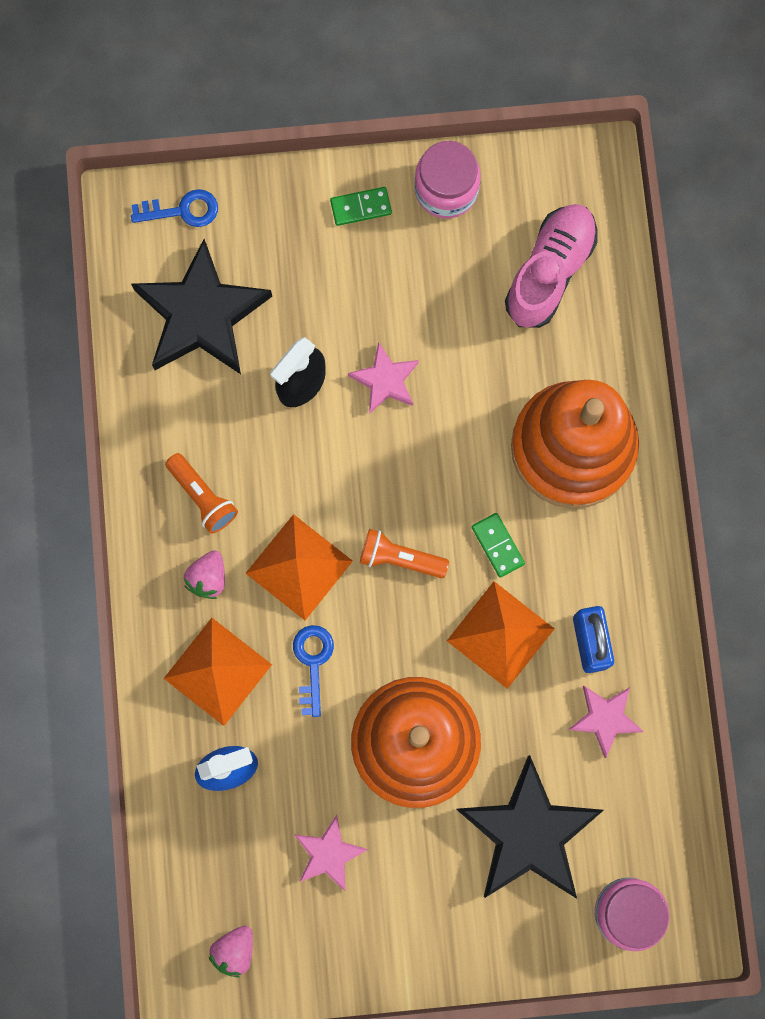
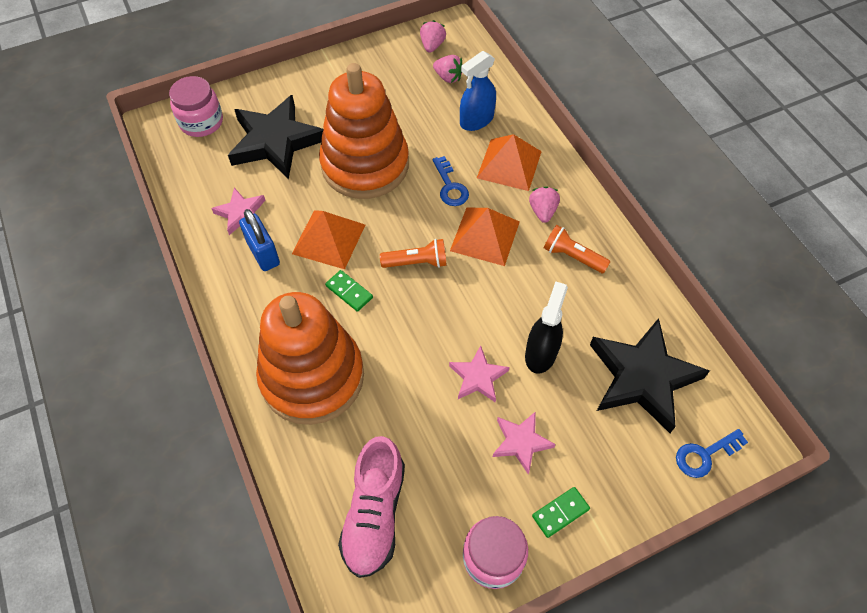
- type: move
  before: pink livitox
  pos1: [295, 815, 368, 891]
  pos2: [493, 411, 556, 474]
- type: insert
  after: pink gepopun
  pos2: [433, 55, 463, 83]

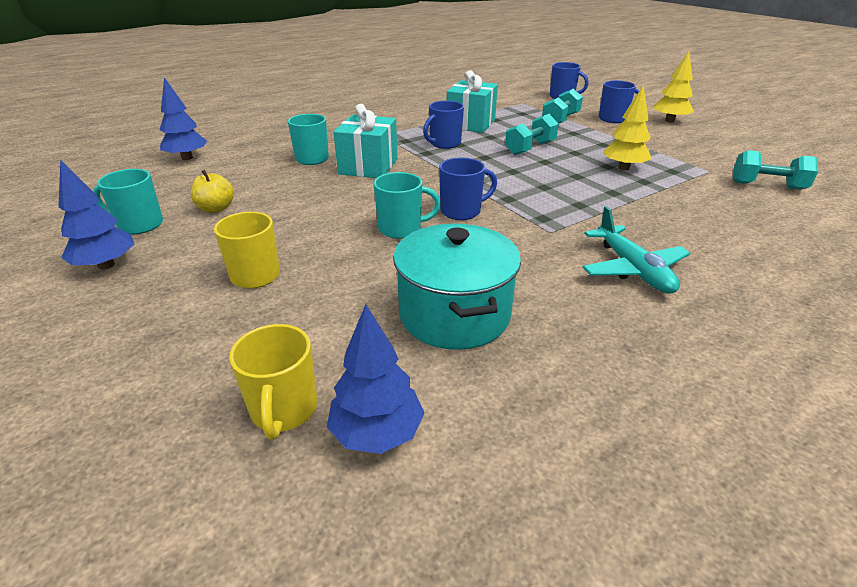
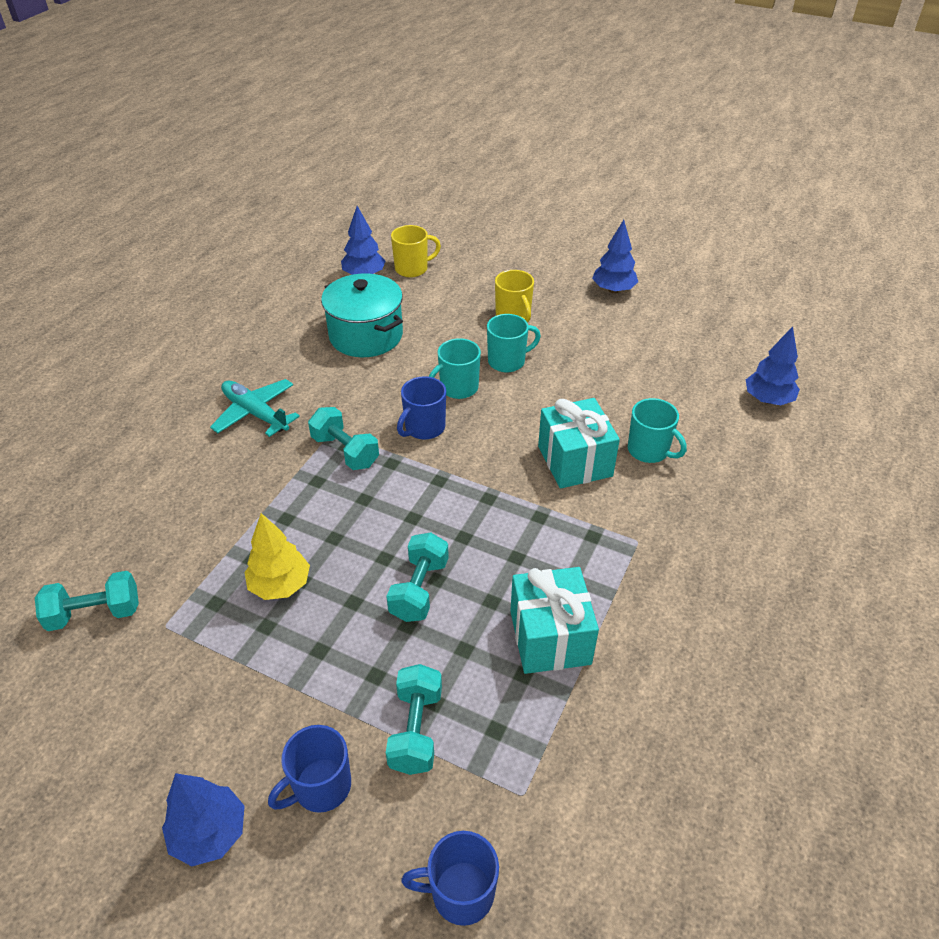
- type: move
  before: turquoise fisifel
  pos1: [93, 169, 163, 234]
  pos2: [487, 314, 541, 372]
- type: delete
  before: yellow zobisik
  pos1: [191, 170, 234, 213]
- type: rotate
  before: yellow fisifel
  pos1: [229, 324, 318, 440]
  pos2: [391, 225, 441, 277]
  turn: 105
- type: delete
  before: blue fisifel
  pos1: [423, 101, 464, 149]
- type: recolor
  before: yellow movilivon
  after: blue movilivon
  pos1: [653, 51, 694, 122]
  pos2: [162, 773, 245, 866]
- type: insert
  after: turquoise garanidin
  pos2: [308, 407, 379, 470]

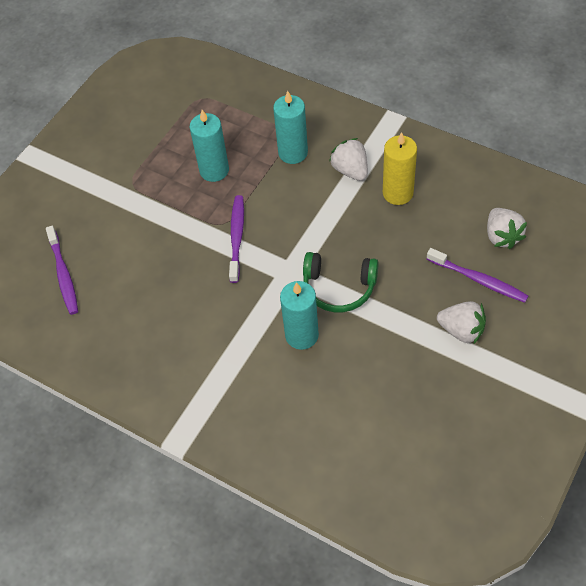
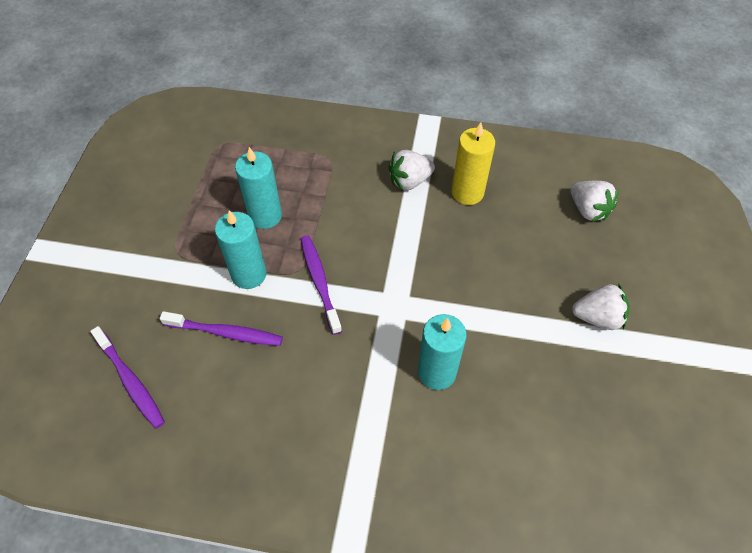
- type: move
  before: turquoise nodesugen
  pos1: [273, 91, 308, 164]
  pos2: [215, 210, 267, 289]
- type: delete
  before: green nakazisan
  pos1: [303, 252, 379, 312]
- type: rotate
  before: white gepopun
  pos1: [329, 138, 368, 181]
  pos2: [389, 150, 435, 191]
  turn: -60
- type: move
  before: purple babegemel
  pos1: [427, 248, 528, 303]
  pos2: [160, 311, 283, 346]

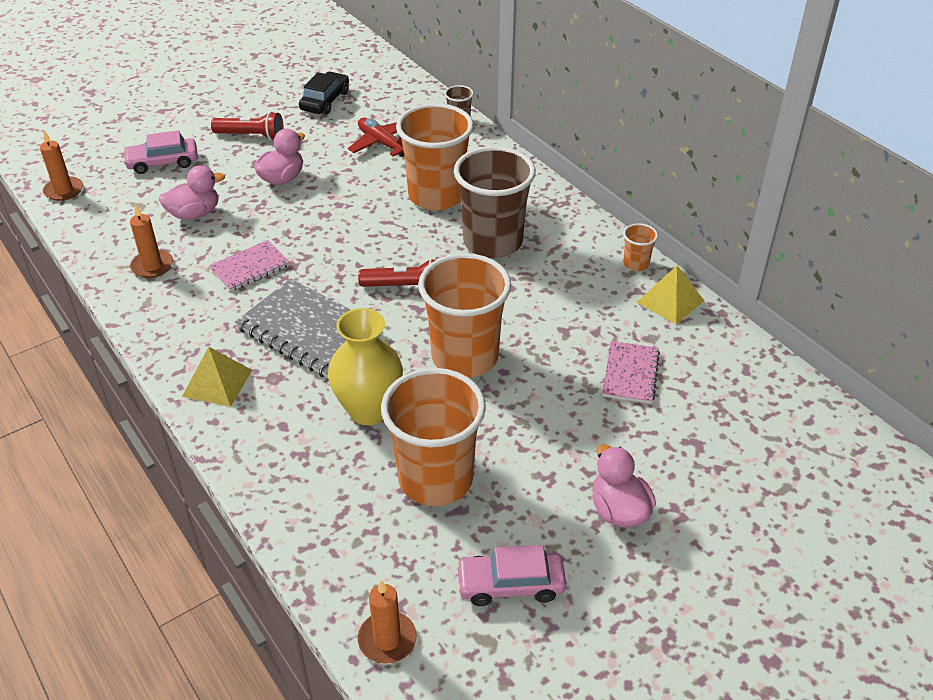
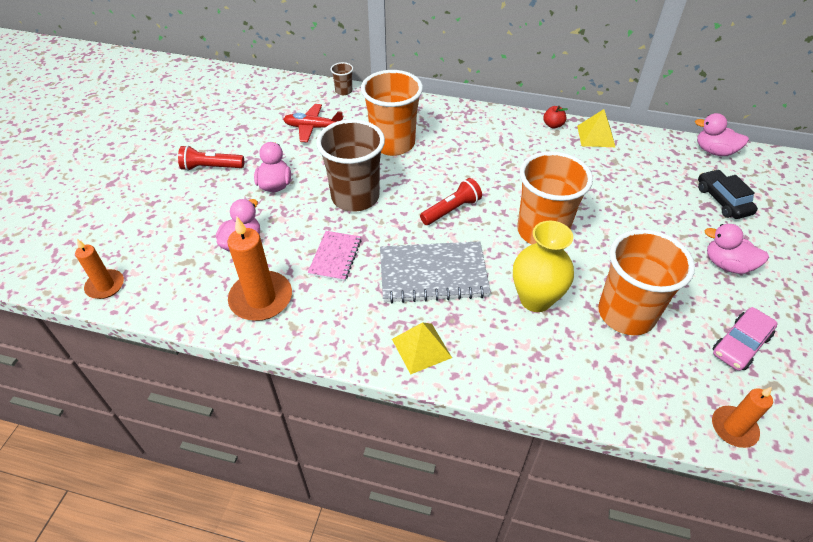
- type: delete
  before: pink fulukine
  pos1: [123, 130, 198, 174]
- type: resize
  before: orange nodesugen
  pos1: [130, 204, 173, 278]
  pos2: [228, 217, 292, 321]
  scale: 1.64
- type: rotate
  before: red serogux
  pos1: [211, 112, 283, 141]
  pos2: [178, 145, 244, 171]
  turn: -150
- type: move
  before: black fulukine
  pos1: [299, 72, 349, 115]
  pos2: [698, 169, 758, 219]
- type: move
  before: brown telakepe
  pos1: [454, 146, 536, 258]
  pos2: [316, 119, 385, 212]
- type: delete
  before: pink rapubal
  pos1: [602, 341, 660, 404]
- type: replace
  before: orange telakepe
  after: red zobisik
  pos1: [623, 223, 658, 271]
  pos2: [543, 106, 568, 128]
- type: insert
  after: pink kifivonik
  pos2: [695, 113, 749, 156]

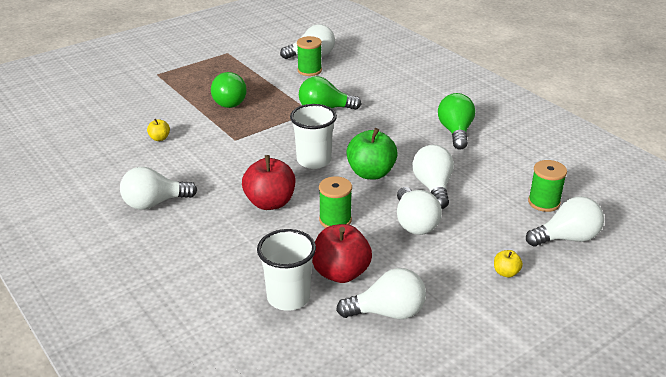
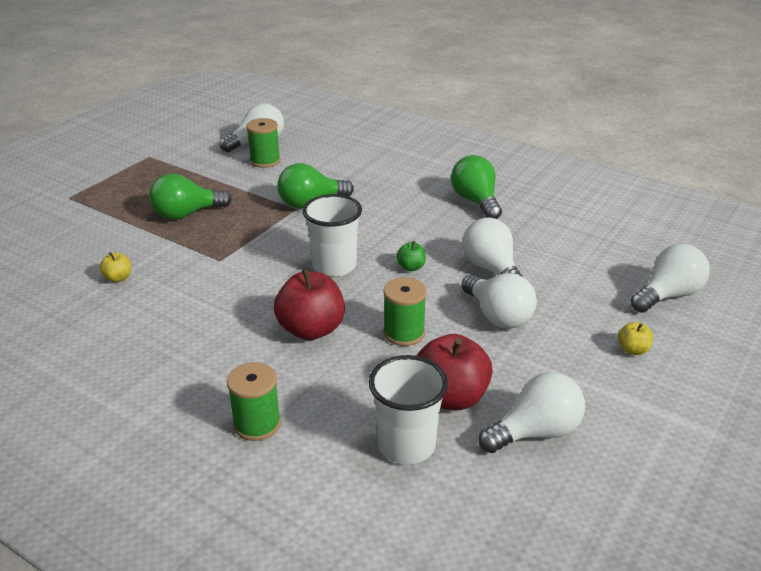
- type: delete
  before: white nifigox
  pos1: [120, 167, 197, 210]
- type: rotate
  before: green nifigox
  pos1: [211, 72, 247, 108]
  pos2: [149, 173, 232, 220]
  turn: 90
- type: resize
  before: green zobisik
  pos1: [346, 128, 398, 179]
  pos2: [396, 241, 426, 271]
  scale: 0.47
- type: move
  before: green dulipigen
  pos1: [528, 160, 567, 212]
  pos2: [227, 362, 281, 441]

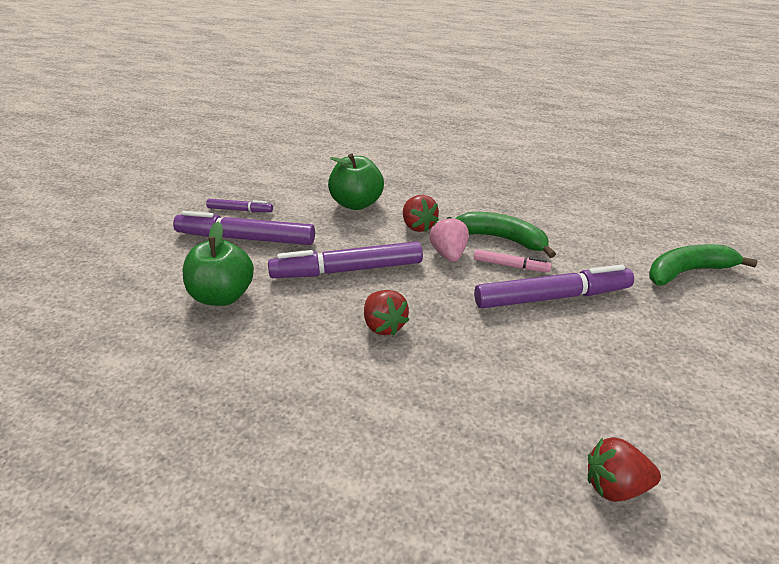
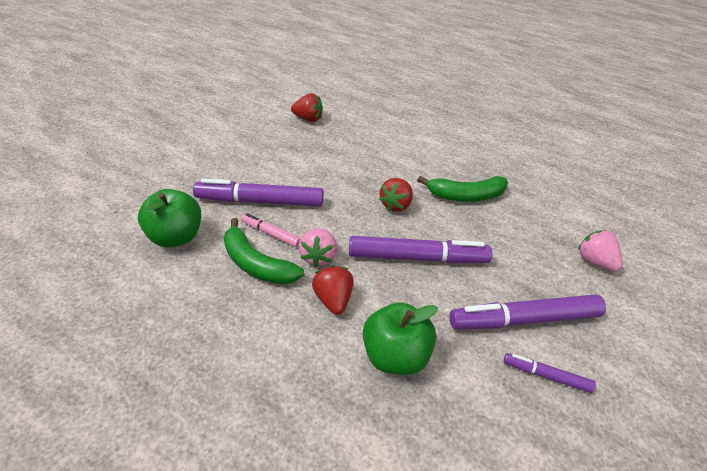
- type: rotate
  before: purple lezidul
  pos1: [173, 211, 315, 245]
  pos2: [450, 294, 606, 329]
  turn: 150
- type: move
  before: green zobisik
  pos1: [183, 222, 254, 306]
  pos2: [138, 189, 201, 248]
- type: rotate
  before: red gepopun
  pos1: [364, 290, 409, 336]
  pos2: [379, 178, 413, 212]
  turn: -135
- type: move
  before: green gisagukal
  pos1: [649, 244, 758, 286]
  pos2: [417, 176, 508, 202]
- type: insert
  after: pink gepopun
  pos2: [578, 230, 623, 272]

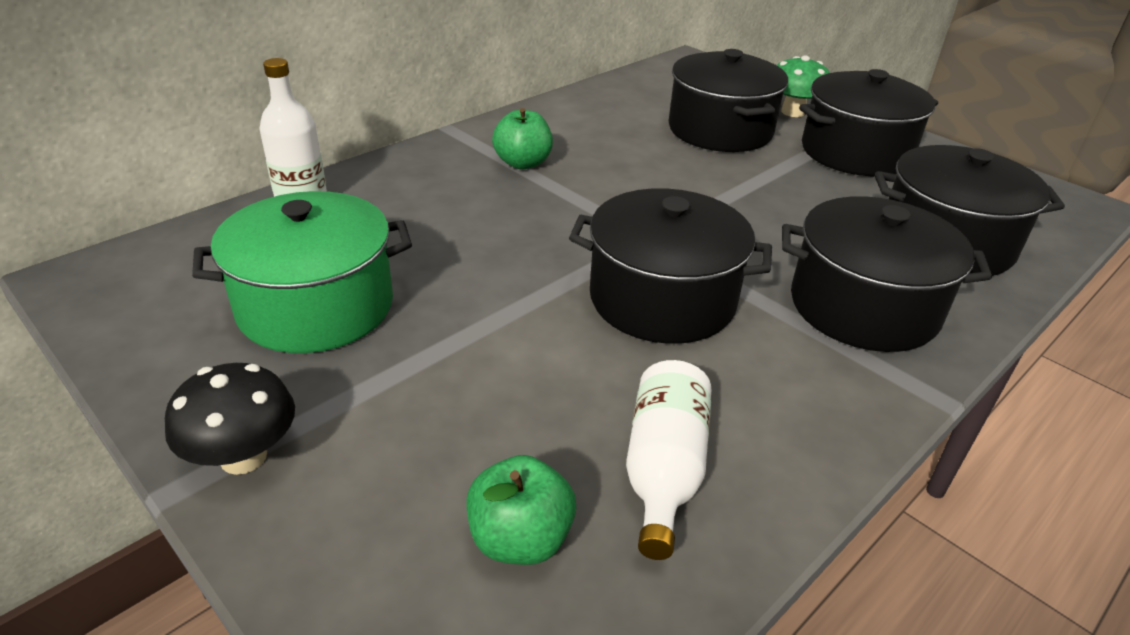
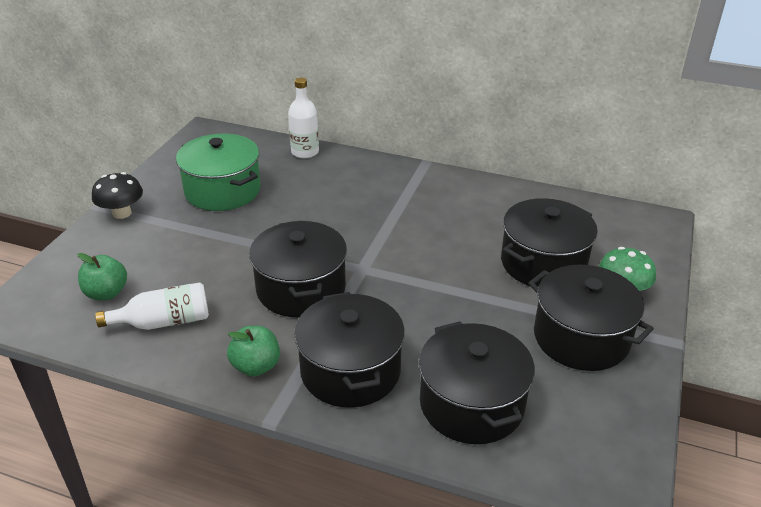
- type: move
  before: green zobisik
  pos1: [492, 108, 553, 169]
  pos2: [227, 326, 280, 377]

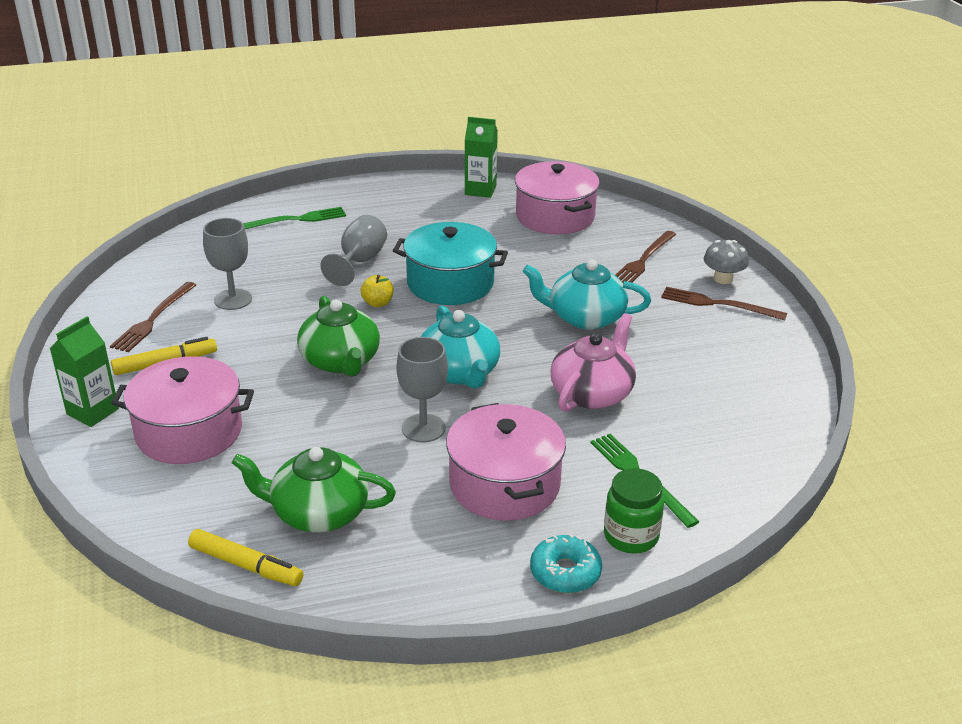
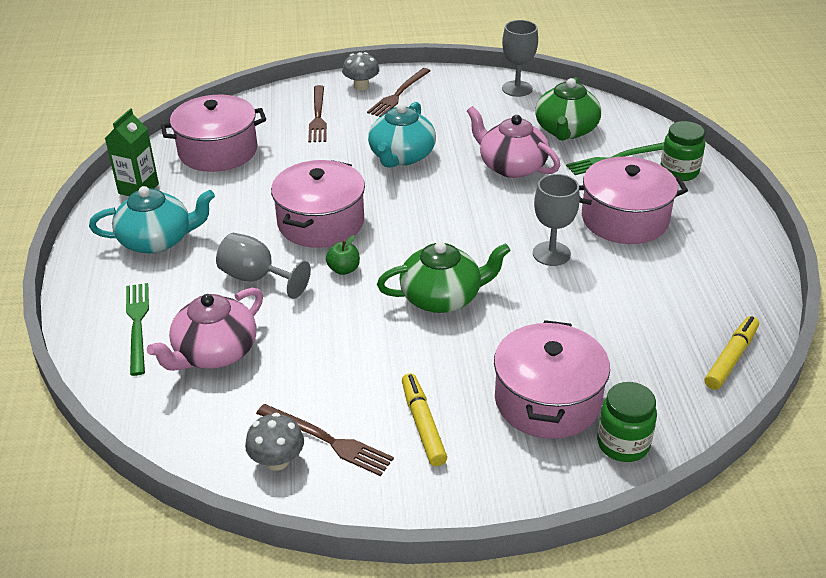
- type: delete
  before: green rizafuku
  pos1: [50, 316, 119, 427]
- type: move
  before: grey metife
  pos1: [203, 218, 252, 310]
  pos2: [502, 20, 538, 97]
- type: move
  before: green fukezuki
  pos1: [232, 447, 396, 532]
  pos2: [535, 77, 601, 141]
- type: recolor
  before: yellow zobisik
  after: green zobisik
  pos1: [360, 275, 394, 307]
  pos2: [326, 235, 360, 275]
- type: recolor
  before: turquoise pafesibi
  after: pink pafesibi
  pos1: [393, 222, 508, 305]
  pos2: [271, 160, 365, 248]
- type: move
  before: turquoise fukezuki
  pos1: [421, 305, 500, 389]
  pos2: [89, 186, 215, 254]
- type: delete
  before: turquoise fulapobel
  pos1: [530, 533, 602, 593]
- type: rotate
  before: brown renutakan
  pos1: [615, 231, 677, 283]
  pos2: [308, 85, 327, 143]
  turn: 45
- type: insert
  after: pink fukezuki
  pos2: [147, 288, 263, 371]
- type: insert
  after: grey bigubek
  pos2: [245, 413, 304, 471]
- type: insert
  after: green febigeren
  pos2: [597, 382, 657, 462]

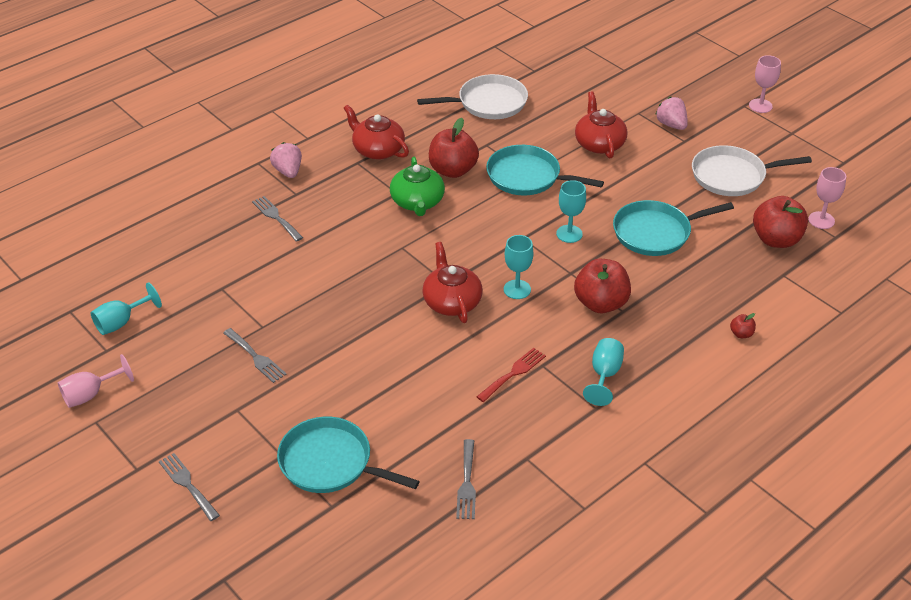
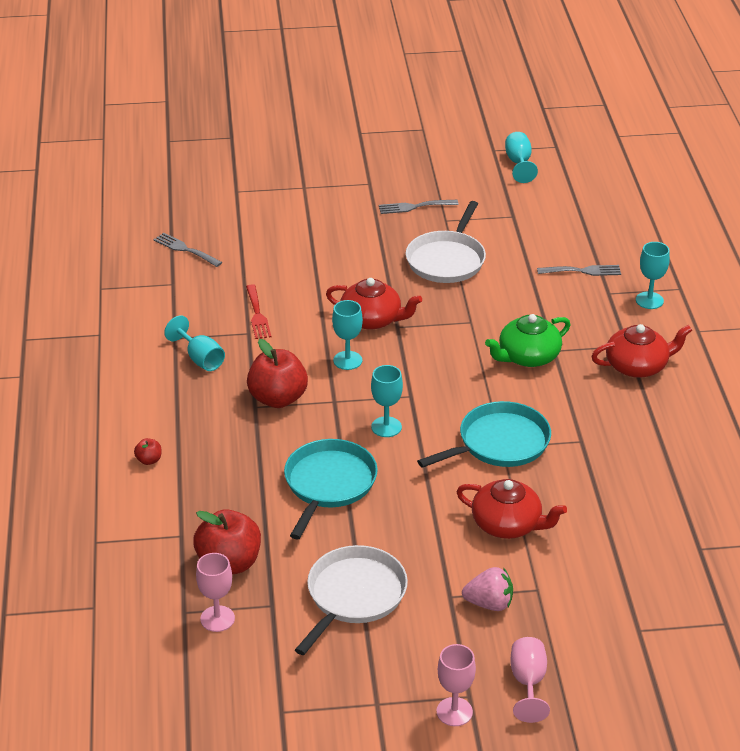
- type: move
  before: pink metife
  pos1: [58, 354, 134, 408]
  pos2: [510, 637, 550, 723]
- type: delete
  before: grey renutakan
  pos1: [159, 453, 220, 521]
- type: replace
  before: pink gepopun
  after: turquoise metife
  pos1: [270, 142, 302, 178]
  pos2: [636, 242, 670, 309]
- type: delete
  before: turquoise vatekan
  pos1: [277, 417, 420, 493]
- type: rotate
  before: green fukezuki
  pos1: [390, 157, 445, 216]
  pos2: [485, 314, 571, 367]
  turn: -60
- type: move
  before: white vatekan
  pos1: [417, 74, 528, 119]
  pos2: [406, 201, 486, 283]
- type: delete
  before: red zobisik
  pos1: [429, 118, 479, 178]

